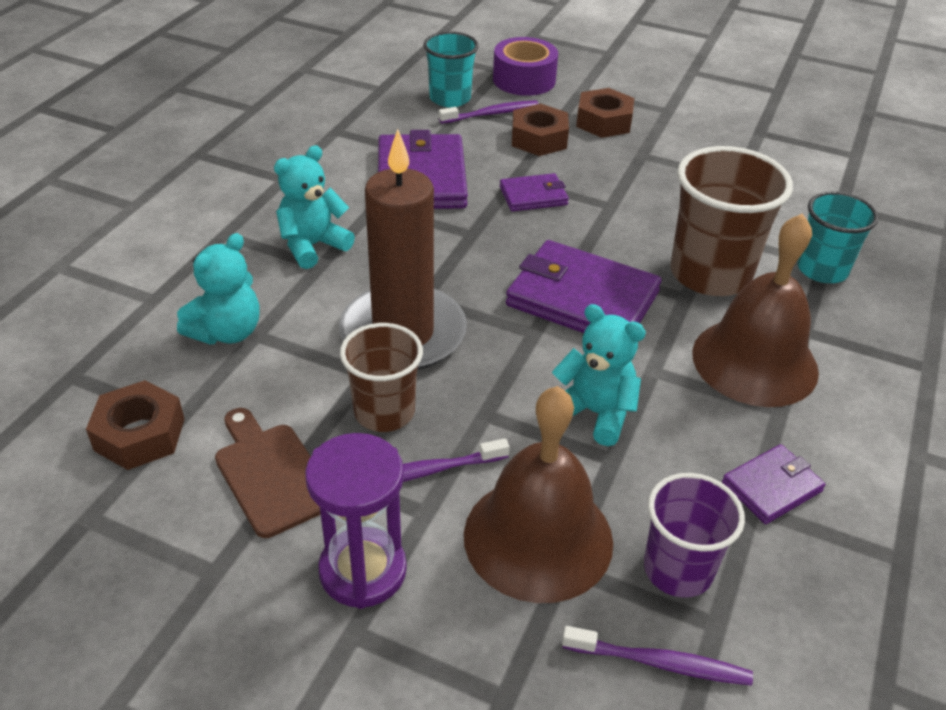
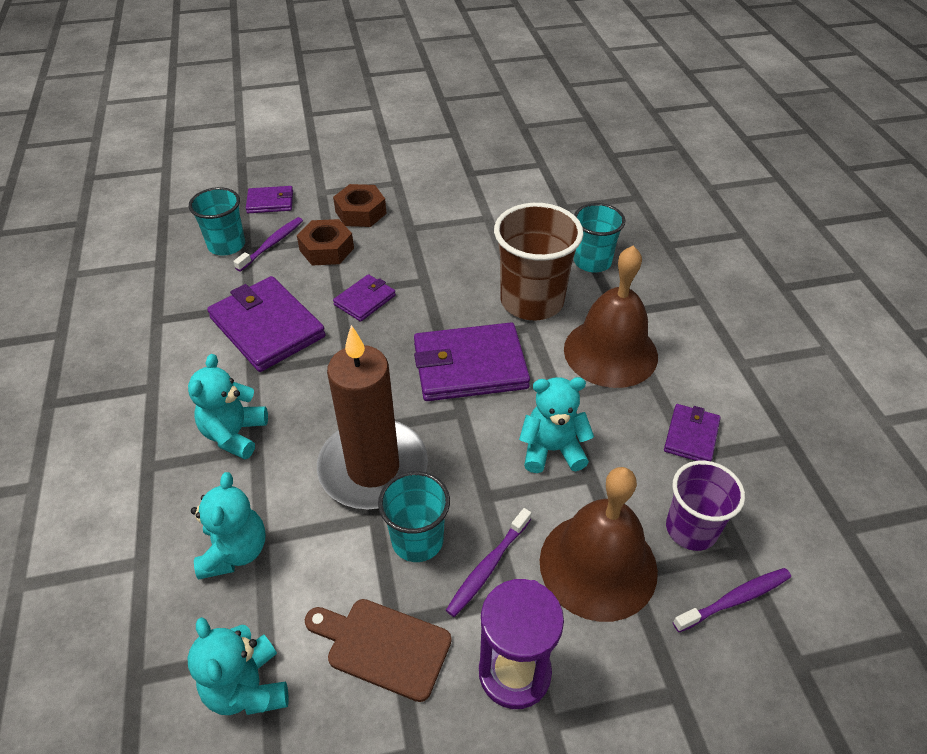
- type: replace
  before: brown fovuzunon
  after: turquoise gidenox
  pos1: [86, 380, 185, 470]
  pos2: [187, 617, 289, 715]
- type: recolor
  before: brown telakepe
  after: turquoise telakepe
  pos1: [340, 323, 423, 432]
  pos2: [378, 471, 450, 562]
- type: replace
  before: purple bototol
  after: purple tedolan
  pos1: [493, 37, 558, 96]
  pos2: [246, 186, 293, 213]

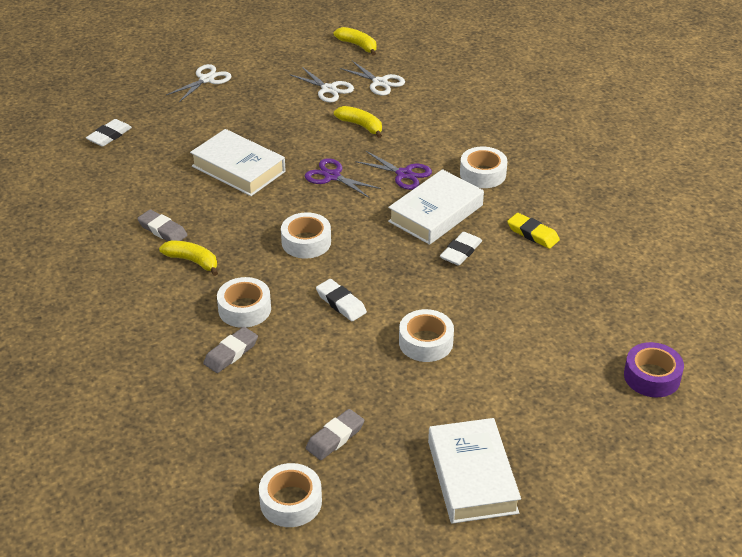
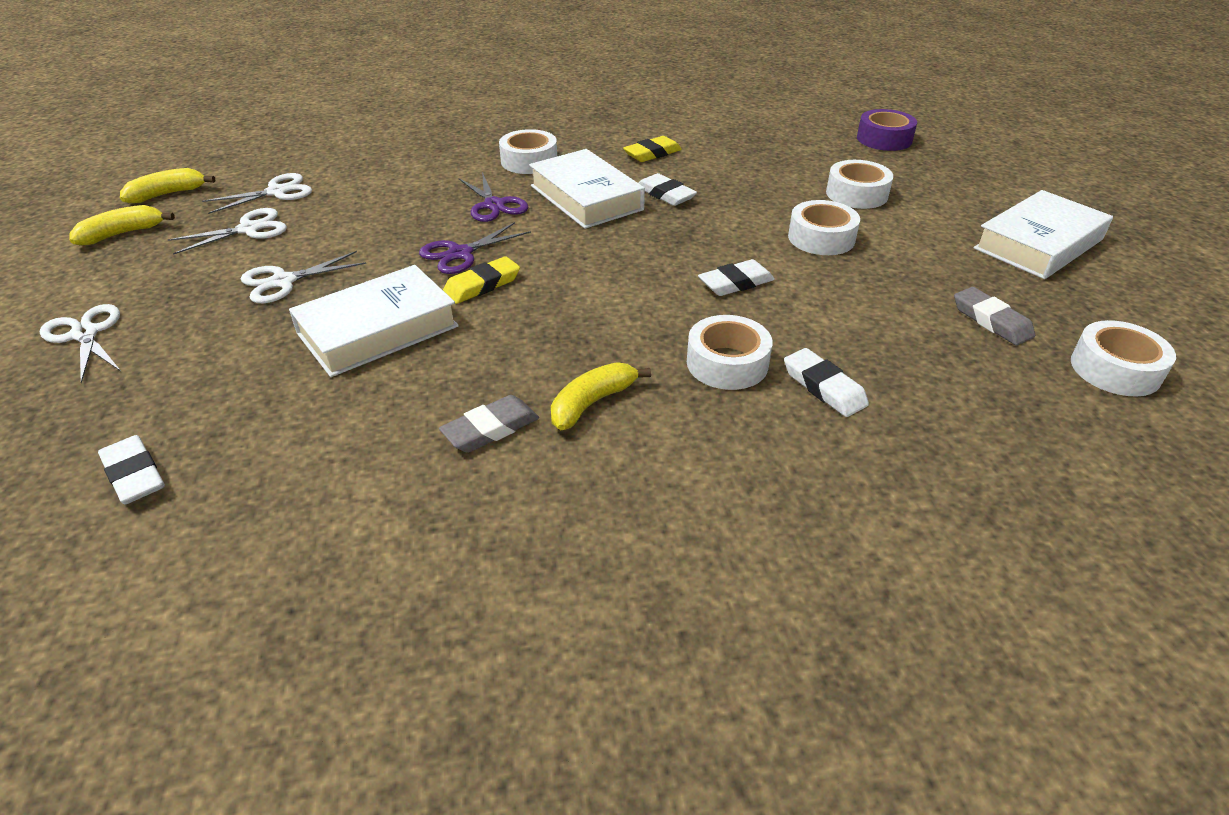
- type: recolor
  before: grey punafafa
  after: white punafafa
  pos1: [203, 327, 258, 373]
  pos2: [784, 348, 869, 417]
- type: move
  before: white bototol
  pos1: [281, 212, 331, 259]
  pos2: [826, 160, 893, 209]
- type: move
  before: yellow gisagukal
  pos1: [334, 106, 382, 138]
  pos2: [70, 205, 175, 246]
- type: rotate
  before: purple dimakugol
  pos1: [355, 151, 432, 190]
  pos2: [459, 172, 528, 222]
  turn: 105
- type: rotate
  before: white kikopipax
  pos1: [428, 418, 521, 524]
  pos2: [974, 190, 1113, 279]
  turn: -45
- type: insert
  after: white dimakugol
  pos2: [241, 251, 366, 303]
- type: insert
  after: yellow punafafa
  pos2: [443, 256, 520, 304]

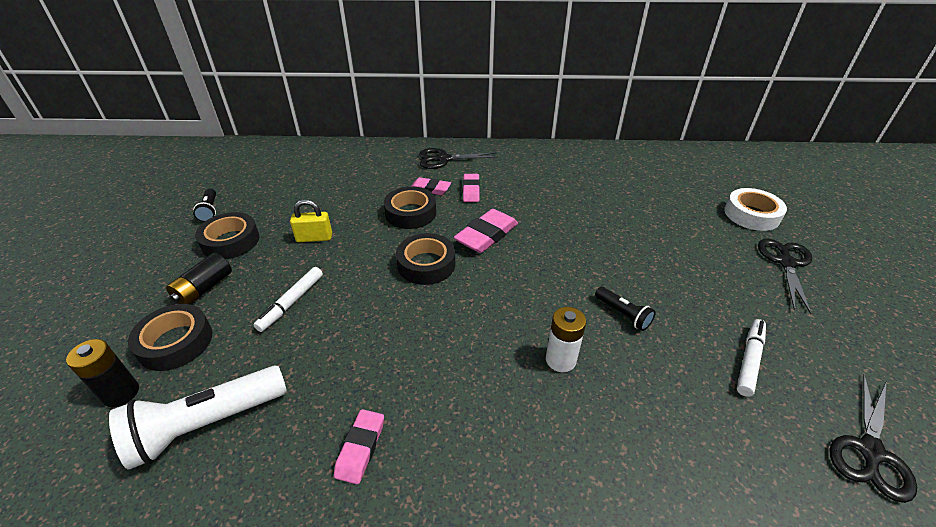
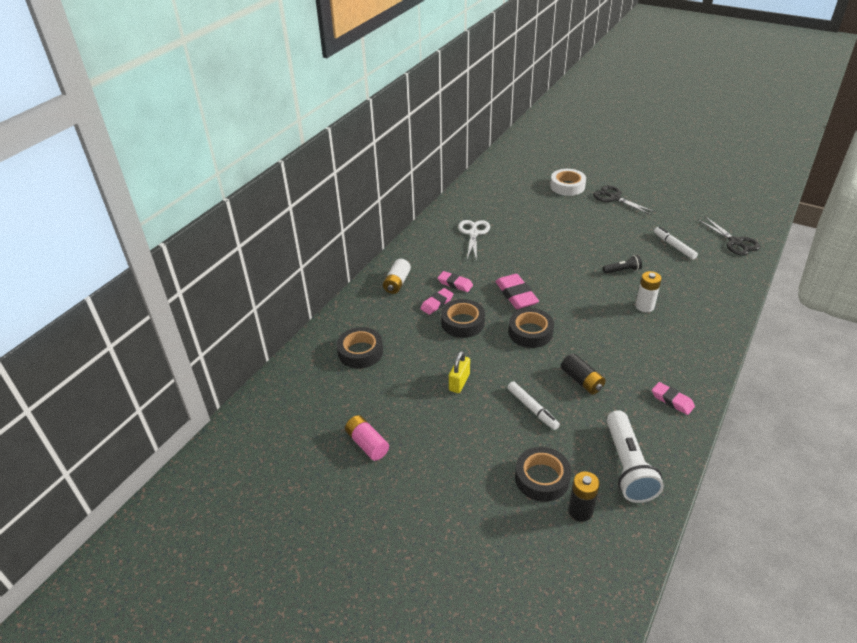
- type: move
  before: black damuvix
  pos1: [166, 253, 232, 304]
  pos2: [561, 353, 605, 395]
- type: replace
  before: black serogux
  after: pink damuvix
  pos1: [193, 189, 216, 222]
  pos2: [345, 415, 389, 461]
- type: move
  before: black bototol
  pos1: [195, 212, 259, 259]
  pos2: [337, 327, 383, 369]
- type: replace
  before: black dimakugol
  after: white damuvix
  pos1: [419, 148, 498, 169]
  pos2: [383, 259, 411, 294]
- type: insert
  after: white dimakugol
  pos2: [458, 220, 490, 261]

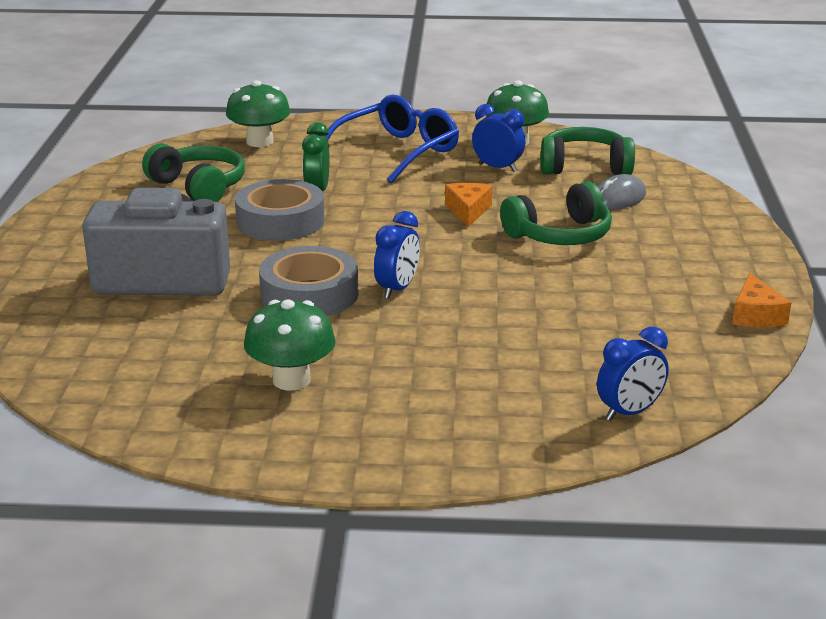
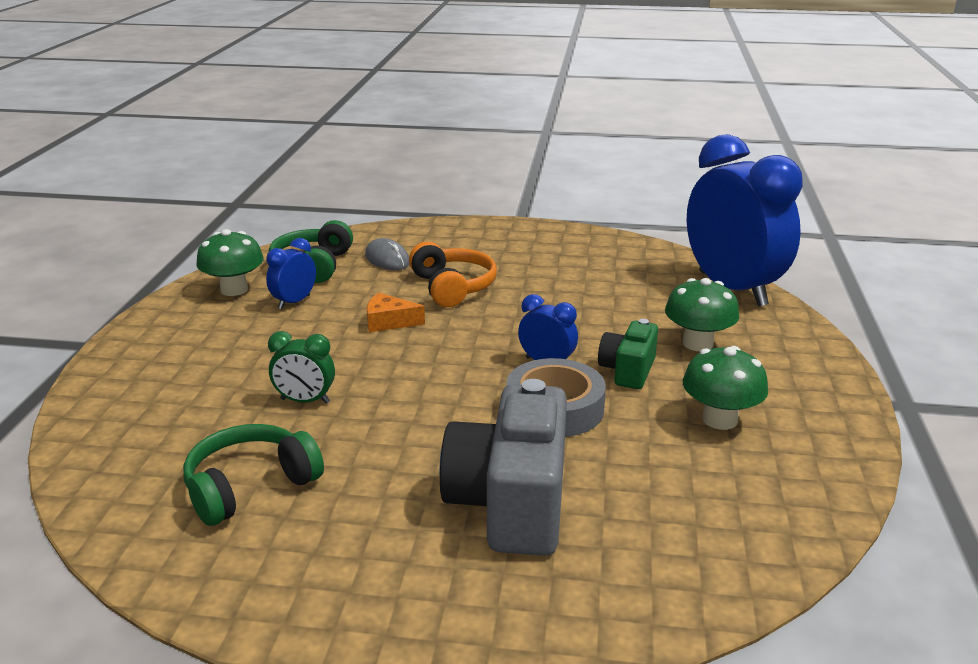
- type: move
  before: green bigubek
  pos1: [226, 80, 290, 147]
  pos2: [665, 278, 739, 351]
- type: delete
  before: grey bototol
  pos1: [235, 179, 325, 241]
- type: delete
  before: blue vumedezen
  pos1: [325, 95, 459, 184]
- type: recolor
  before: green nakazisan
  after: orange nakazisan
  pos1: [500, 181, 612, 245]
  pos2: [409, 242, 497, 307]
- type: resize
  before: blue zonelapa
  pos1: [597, 327, 669, 421]
  pos2: [687, 134, 803, 307]
  scale: 2.38
- type: delete
  before: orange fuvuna
  pos1: [732, 273, 792, 327]
- type: insert
  after: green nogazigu
  pos2: [598, 319, 658, 389]

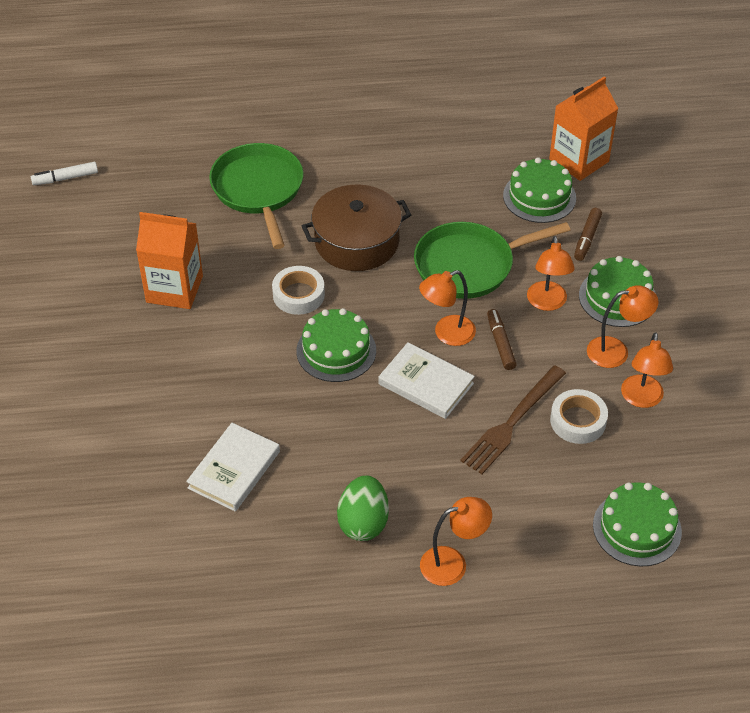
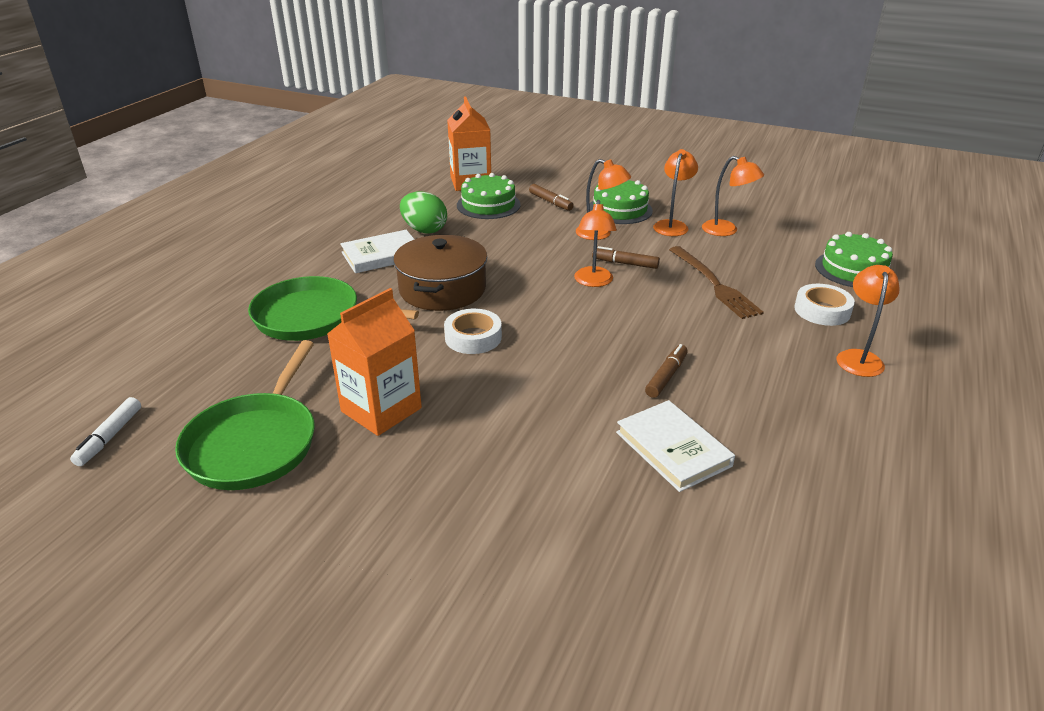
- type: delete
  before: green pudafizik
  pos1: [296, 308, 376, 382]
- type: move
  before: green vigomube
  pos1: [337, 475, 389, 541]
  pos2: [400, 191, 447, 234]
- type: move
  before: white kikopipax
  pos1: [378, 342, 475, 419]
  pos2: [340, 230, 415, 273]
- type: move
  before: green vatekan
  pos1: [414, 222, 570, 299]
  pos2: [175, 340, 315, 490]
- type: move
  before: white bototol
  pos1: [550, 389, 608, 444]
  pos2: [794, 284, 855, 326]
- type: insert
  after: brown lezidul
  pos2: [645, 344, 688, 398]

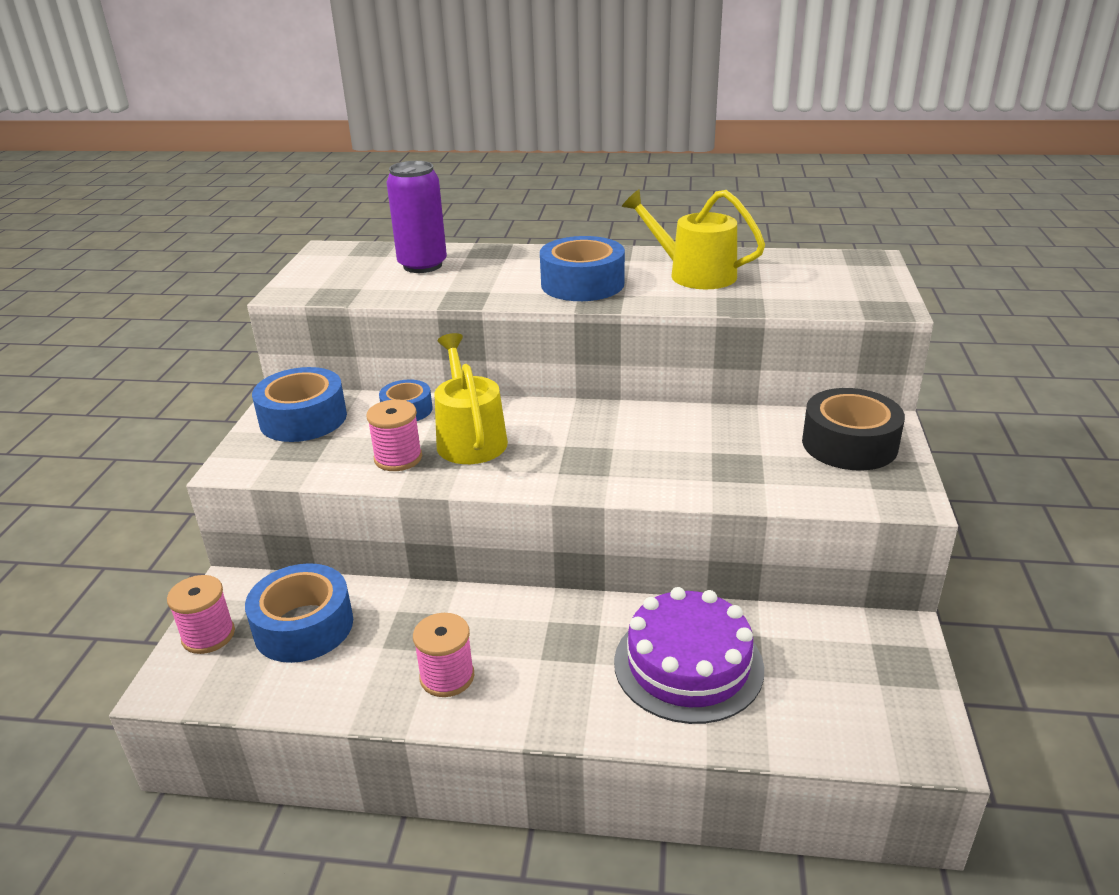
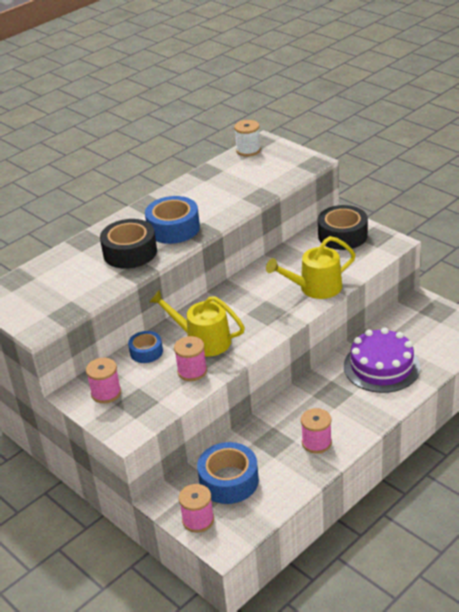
- type: replace
  before: blue bototol
  after: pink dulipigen
  pos1: [252, 367, 347, 442]
  pos2: [86, 358, 121, 403]
- type: delete
  before: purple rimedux
  pos1: [386, 161, 447, 273]
- type: move
  before: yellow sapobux
  pos1: [622, 189, 765, 289]
  pos2: [266, 236, 356, 299]
- type: insert
  after: black bototol
  pos2: [100, 219, 157, 269]
- type: insert
  after: white dulipigen
  pos2: [234, 120, 261, 156]

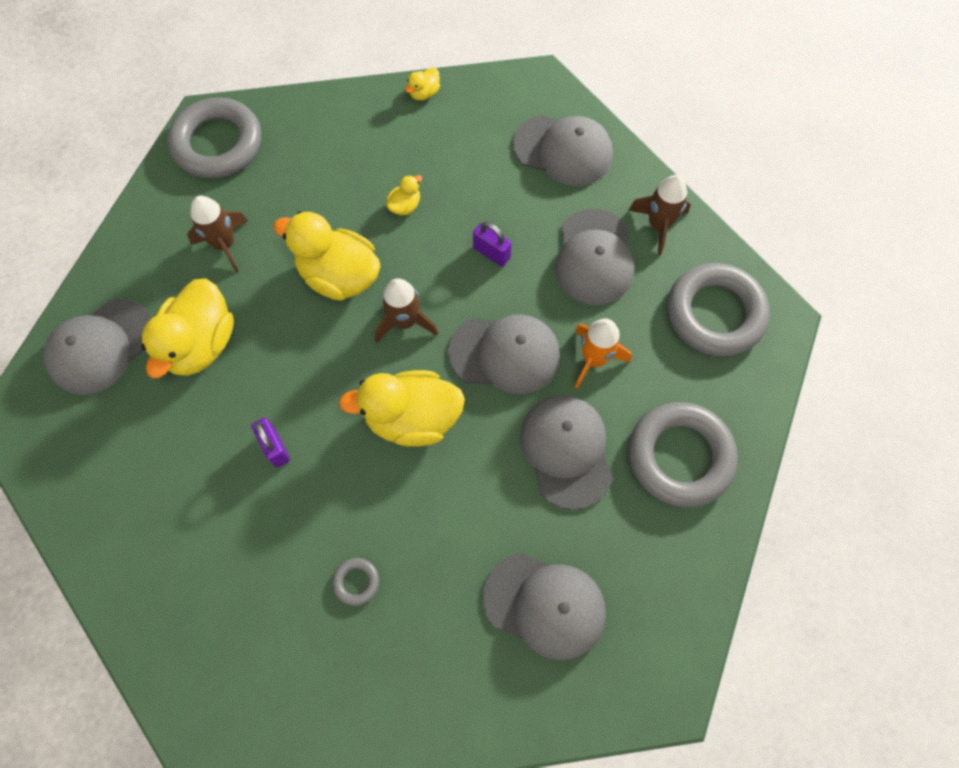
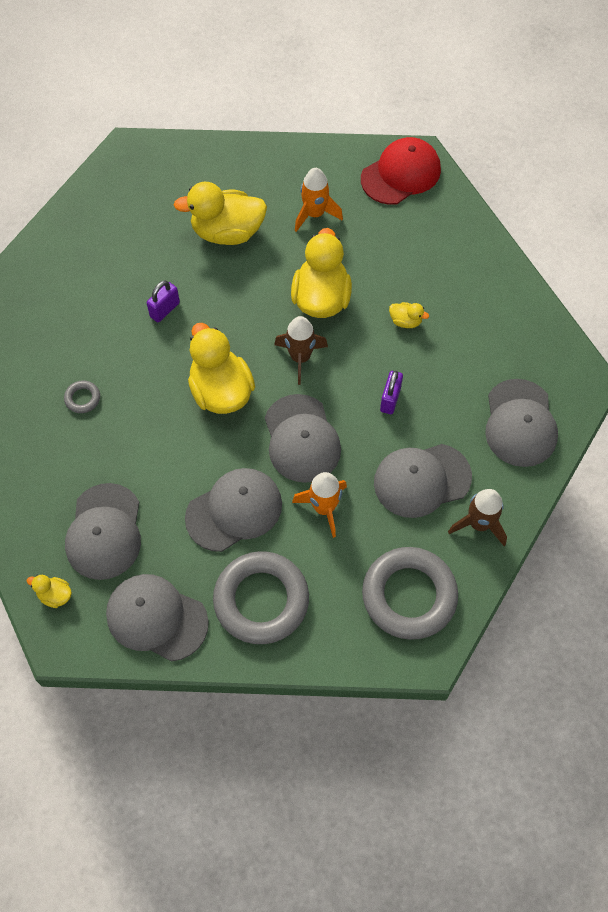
- type: move
  before: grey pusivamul
  pos1: [43, 299, 152, 395]
  pos2: [106, 574, 209, 661]
- type: replace
  before: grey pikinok
  after: red pusivamul
  pos1: [168, 97, 261, 179]
  pos2: [361, 137, 441, 205]
- type: recolor
  before: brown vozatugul
  after: orange vozatugul
  pos1: [187, 196, 248, 273]
  pos2: [295, 168, 343, 232]
- type: move
  before: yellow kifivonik
  pos1: [405, 67, 440, 101]
  pos2: [26, 575, 72, 608]

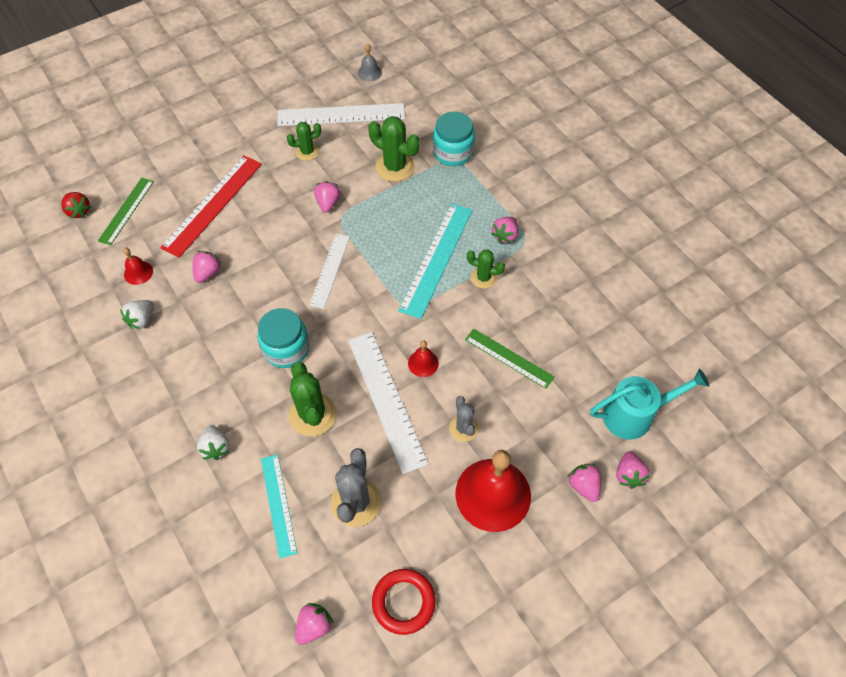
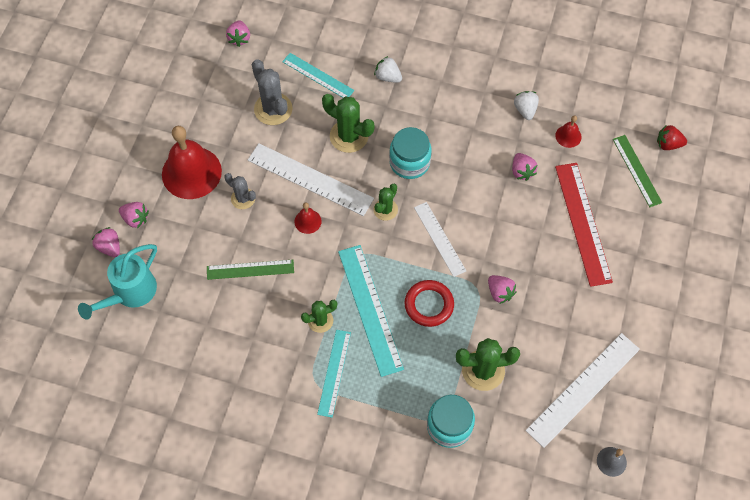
- type: move
  before: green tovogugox
  pos1: [287, 122, 321, 161]
  pos2: [373, 184, 398, 221]
- type: move
  before: red pikinok
  pos1: [372, 569, 436, 635]
  pos2: [405, 280, 454, 327]
- type: replace
  before: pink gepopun
  after: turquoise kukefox
  pos1: [491, 217, 518, 243]
  pos2: [317, 330, 351, 418]

